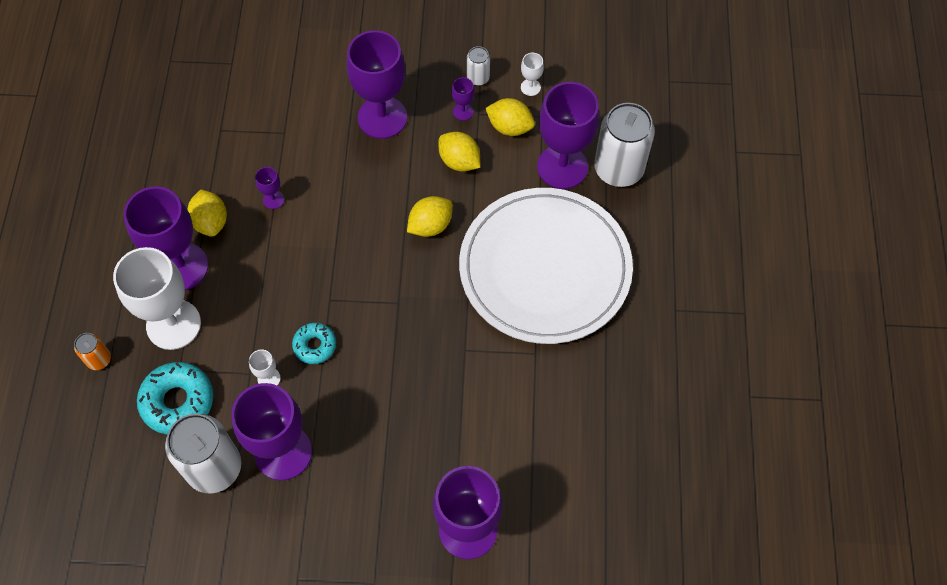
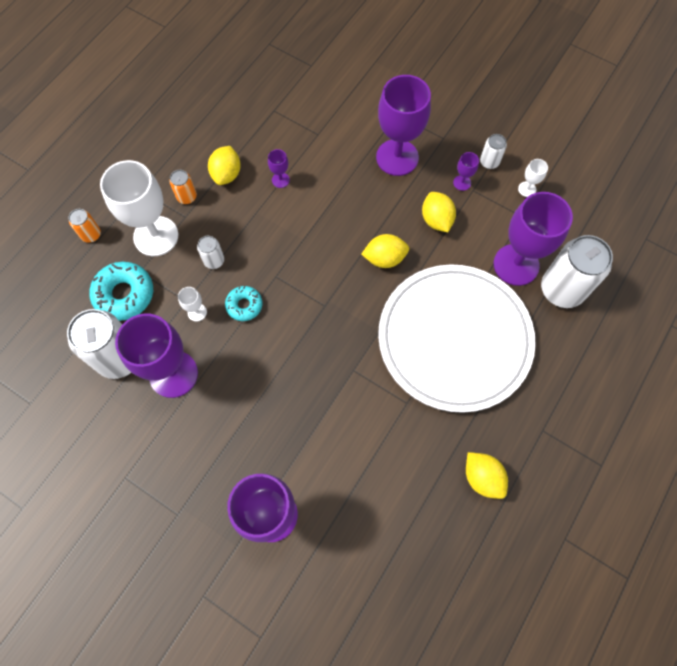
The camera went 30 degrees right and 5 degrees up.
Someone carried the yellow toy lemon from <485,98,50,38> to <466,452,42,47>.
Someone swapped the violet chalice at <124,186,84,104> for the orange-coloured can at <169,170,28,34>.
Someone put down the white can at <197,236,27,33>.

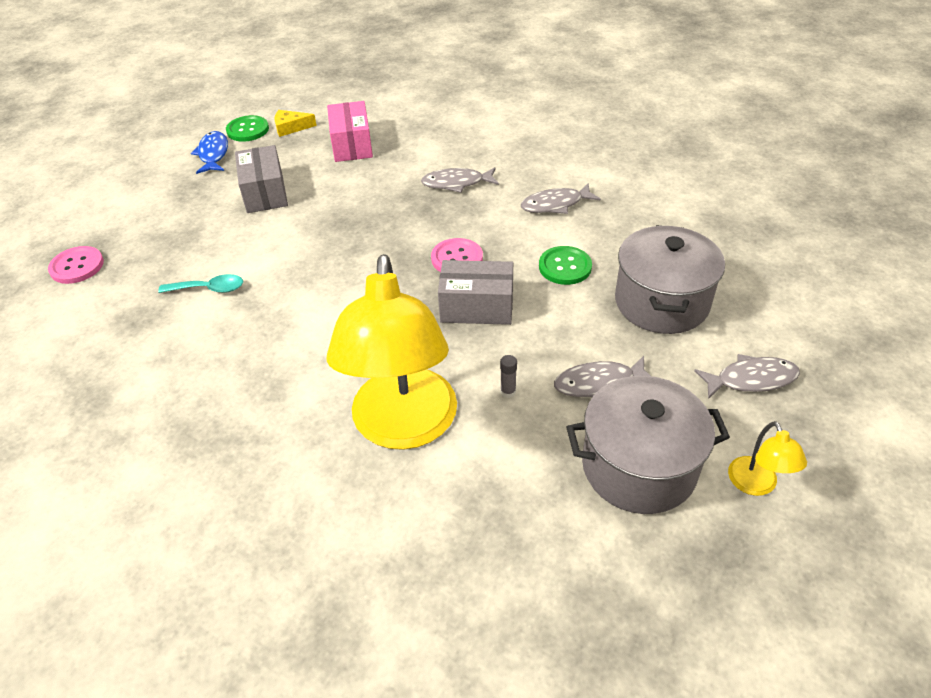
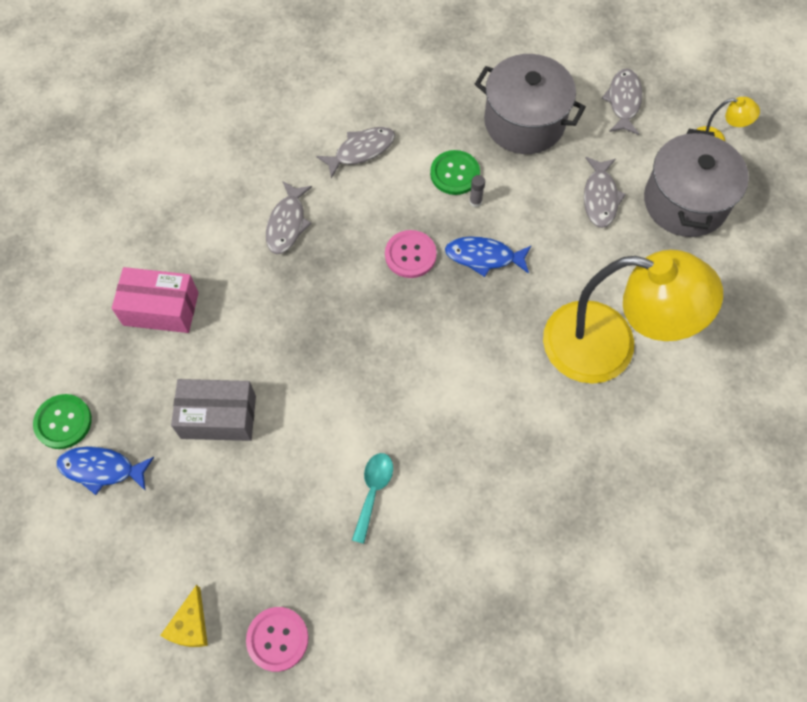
The camera went 75 degrees left and 20 degrees up.
Someone carried the yellow cheese from <274,110,43,27> to <160,585,48,62>.
Someone rotated the grey fish figure at <521,183,80,31> by 120 degrees counterclockwise.
Someone swapped the grey box at <438,260,75,65> for the royal blue fish figure at <445,236,87,41>.
Someone carried the grey glue from <500,355,17,43> to <469,175,16,32>.

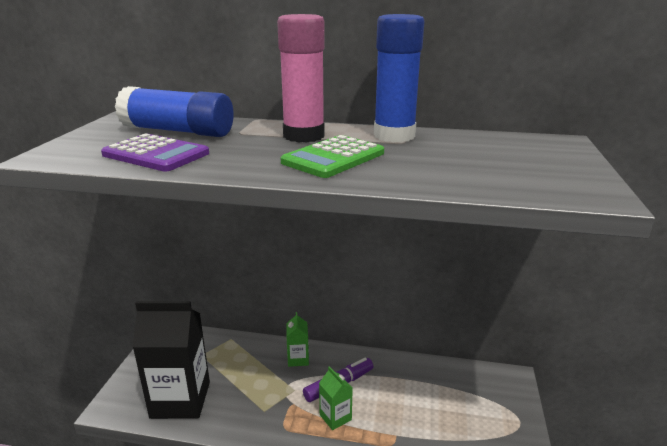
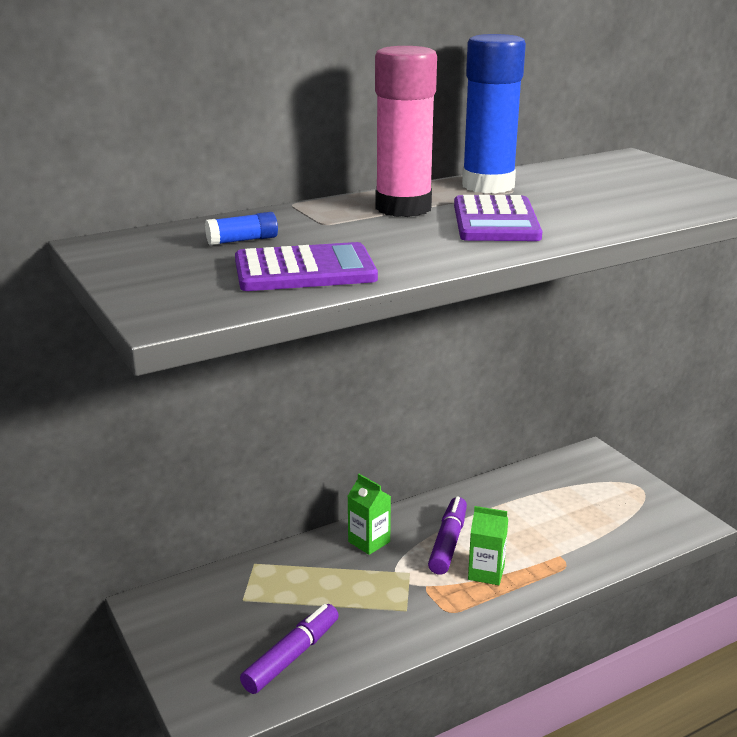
The camera went 40 degrees left and 0 degrees up.
Someone scaled the royal blue glue at <115,86,119,51> by 0.41.
Someone repainted the emerald adding machine at <280,135,104,43>, which became the violet adding machine at <454,195,88,46>.
Someone swapped the black milk carton at <132,301,78,118> for the violet marker pen at <240,604,99,90>.

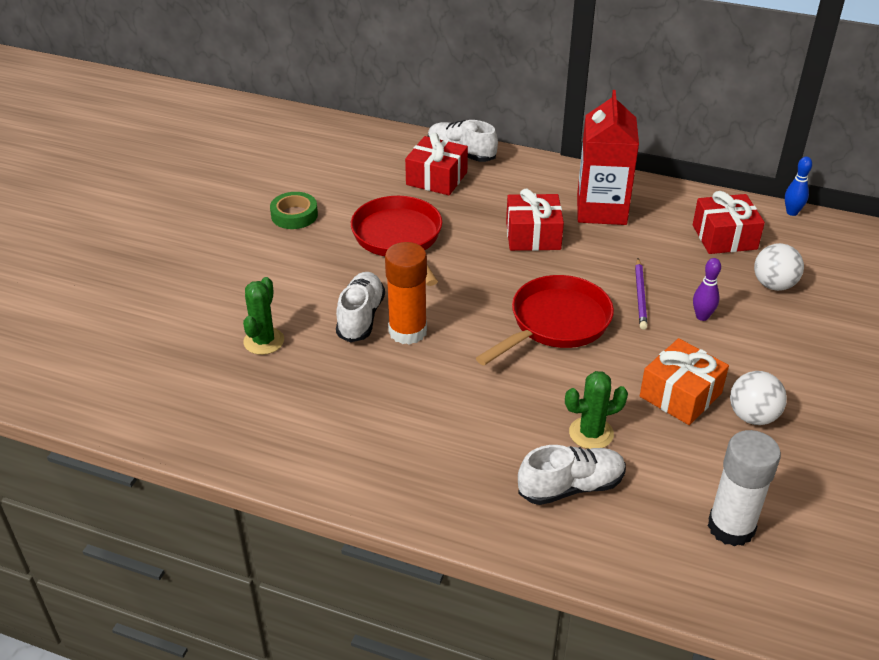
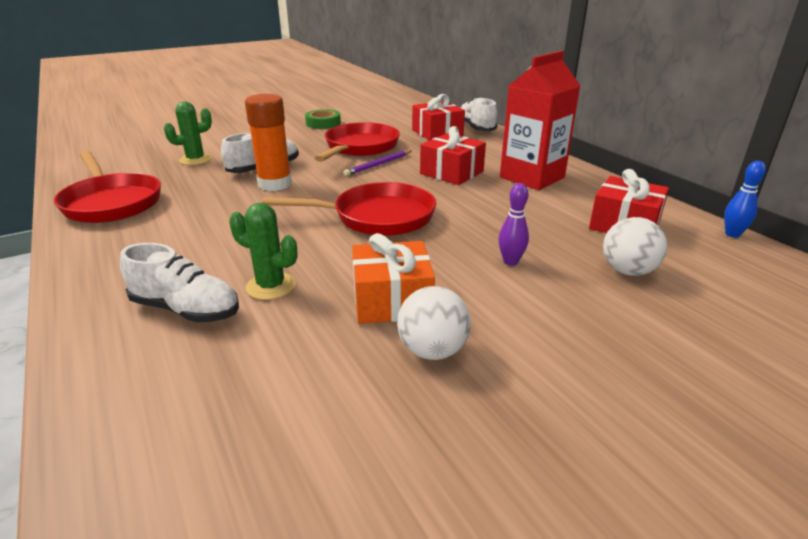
The camera went 40 degrees right and 10 degrees down.
Someone carried the violet pencil from <635,258,13,72> to <344,150,67,26>.
Someone took away the white glue at <708,430,73,117>.
Someone put down the red pan at <54,151,107,72>.

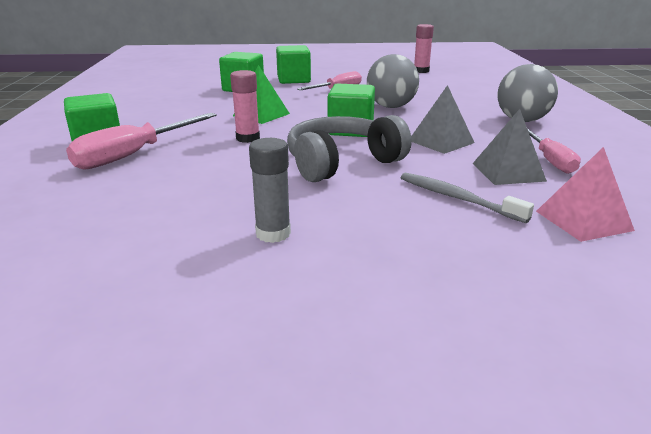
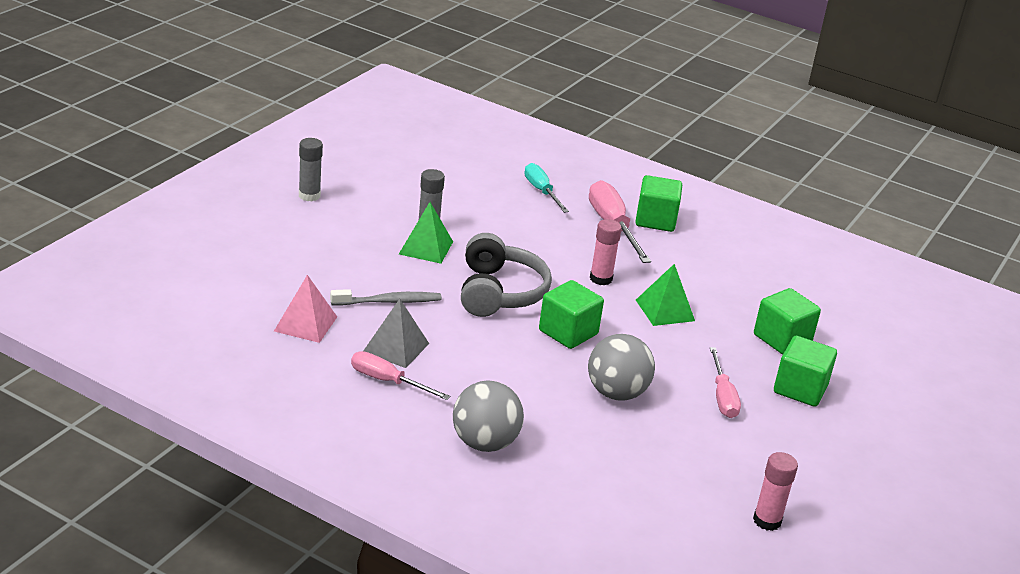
The camera went 120 degrees right and 5 degrees up.
Someone took away the grey pyramid shape at <411,85,63,69>.
Someone put down the grey glue at <299,138,24,63>.
Someone put down the turquoise screwdriver at <524,163,45,50>.
Someone put down the emerald pyramid shape at <399,202,54,62>.

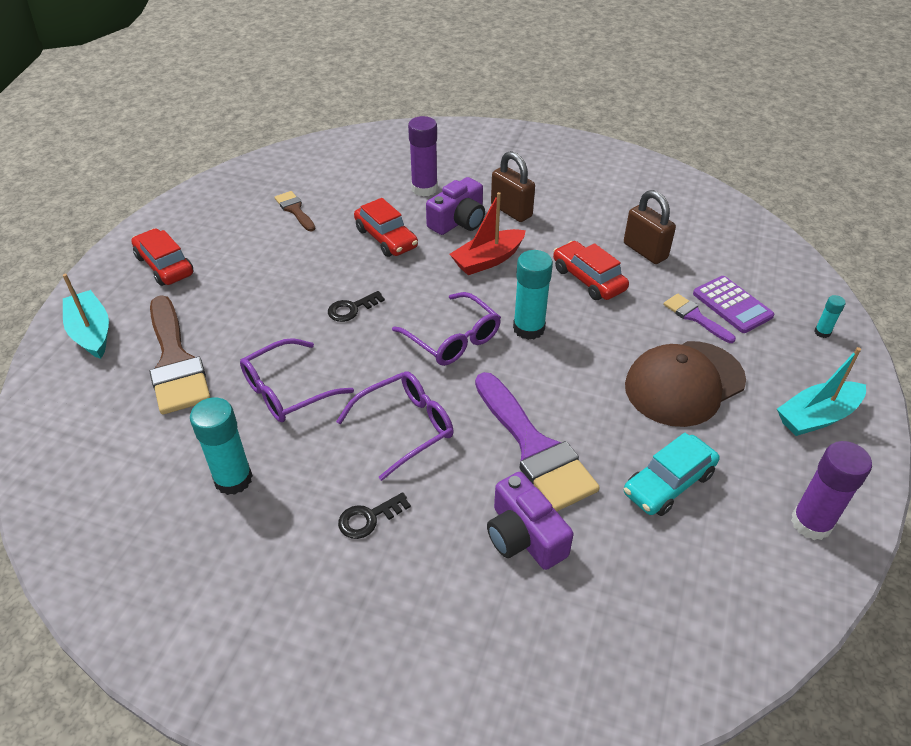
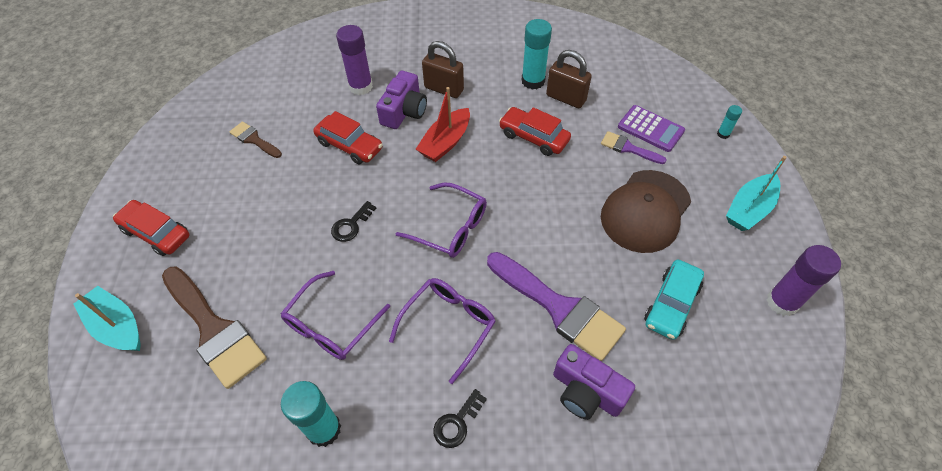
The camera went 20 degrees left and 10 degrees up.
Someone carried the turquoise glue from <513,250,40,90> to <522,19,30,71>.

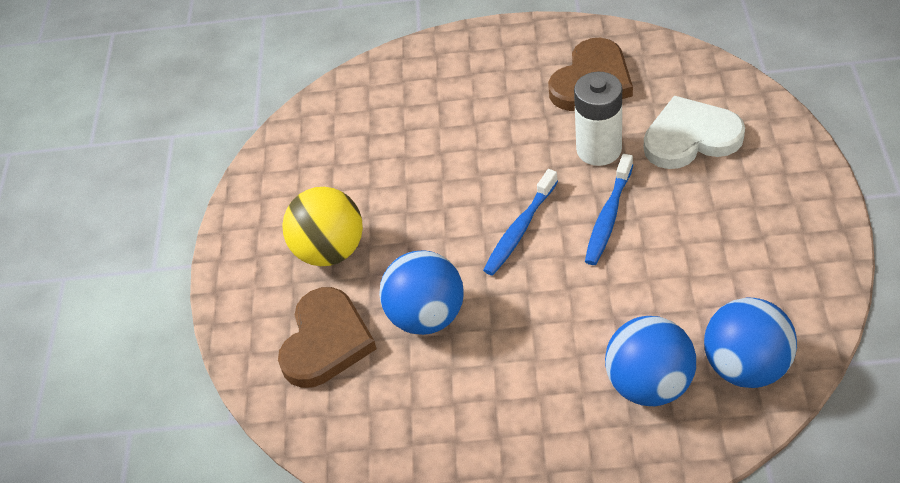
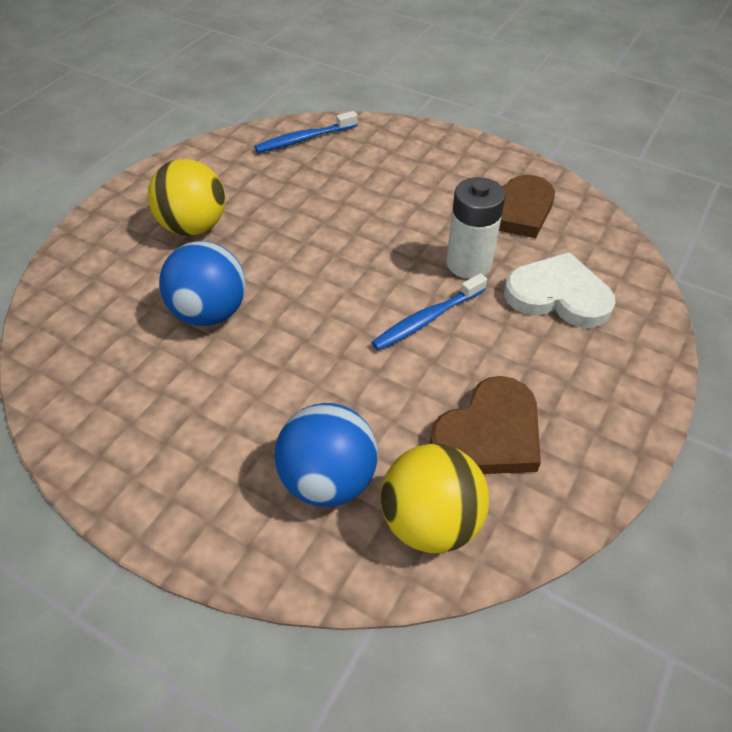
The camera went 25 degrees right and 0 degrees up.
Someone carried the royal blue dental brush from <483,169,75,106> to <254,111,104,42>.
Someone carried the brown heart from <278,287,99,101> to <430,376,111,98>.
Someone repainted the royal blue sphere at <704,298,93,90>, which became the yellow sphere at <381,444,108,109>.

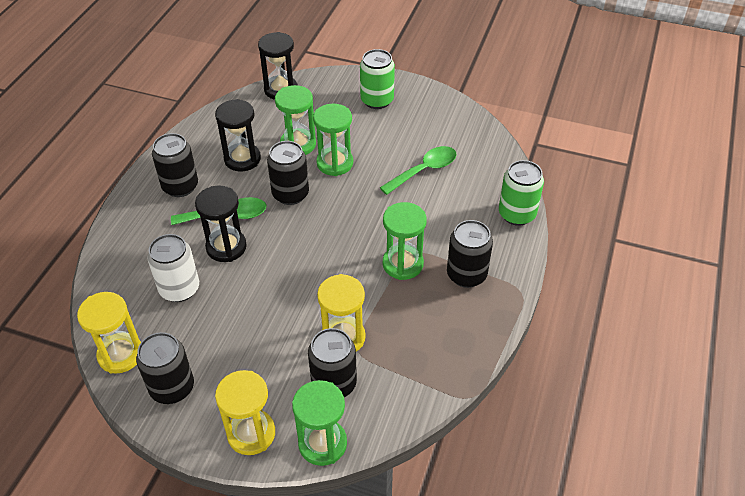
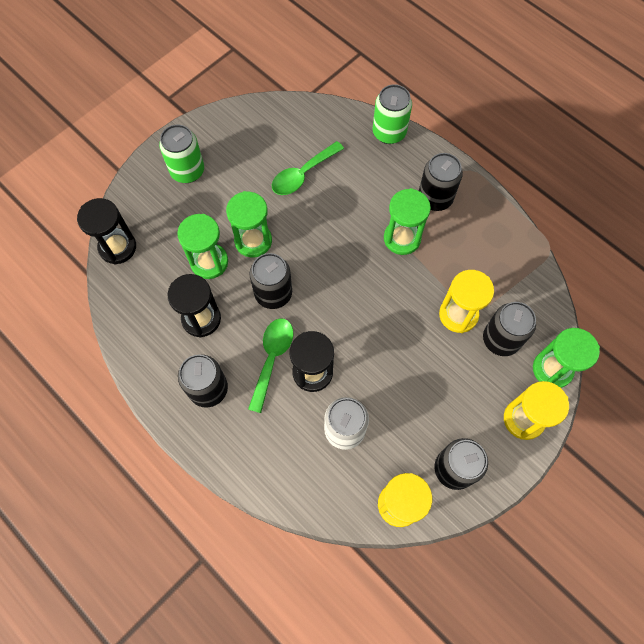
The camera went 65 degrees left and 20 degrees up.
Someone rotated the emerald tablespoon at <380,146,77,49> by 120 degrees counterclockwise.

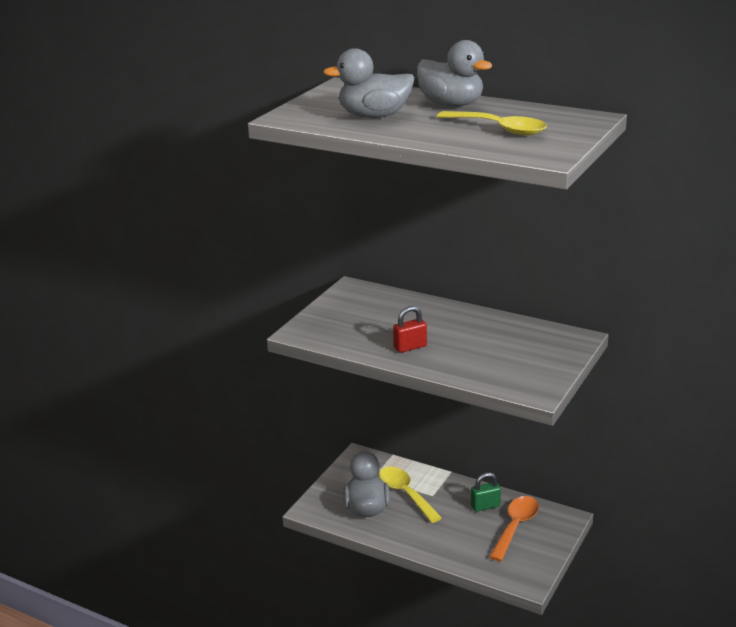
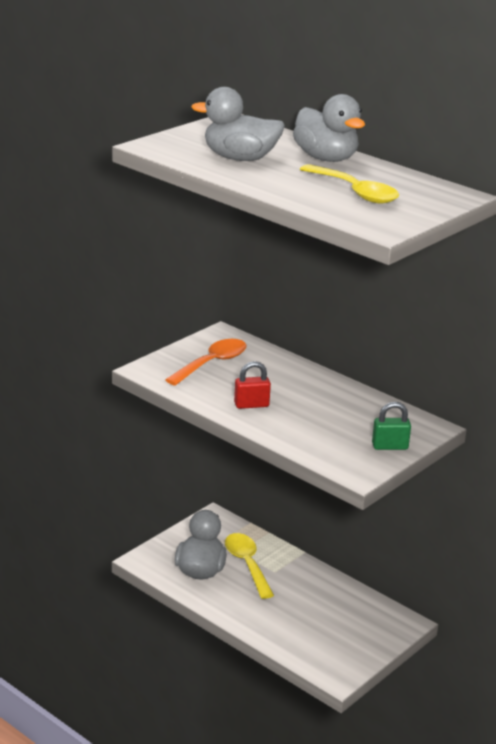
The camera went 10 degrees right and 0 degrees up.
Someone carried the emerald lock from <471,472,30,40> to <372,402,39,48>.
Someone carried the orange-coloured tablespoon from <489,496,50,65> to <165,339,82,47>.

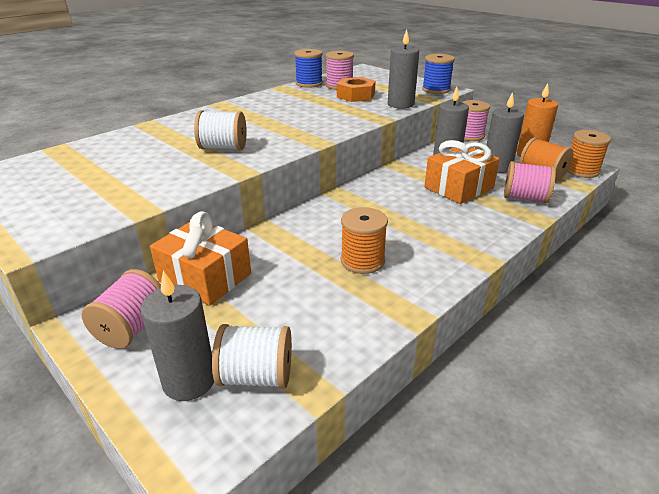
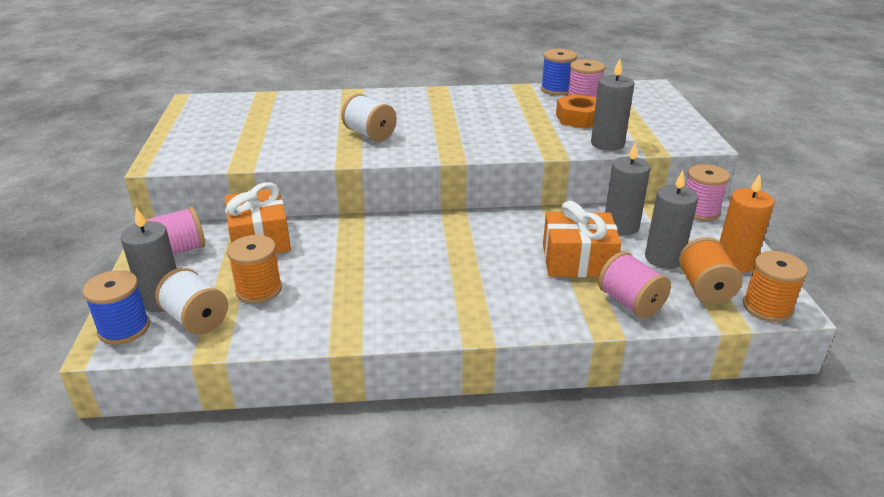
The camera went 40 degrees right and 0 degrees up.
Someone carried the royal blue spool from <422,54,33,40> to <82,270,68,75>.
Someone carried the orange-coloured spool from <341,207,47,67> to <227,235,55,69>.

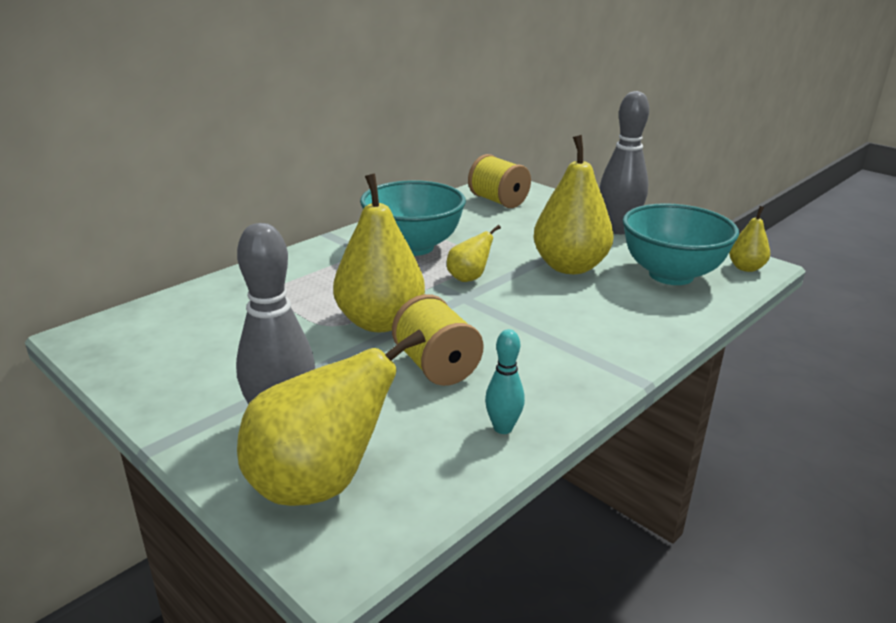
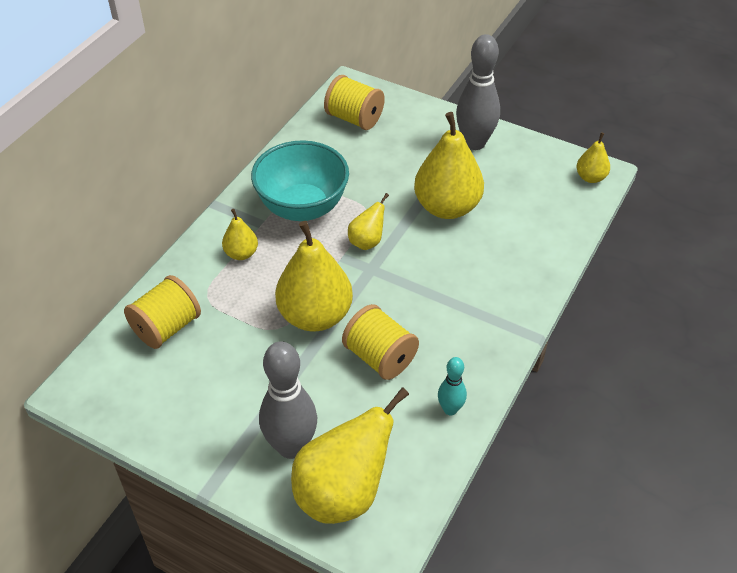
The camera went 15 degrees left and 20 degrees up.
Someone took away the turquoise deep dish at <623,203,116,82>.
Someone put down the yellow pear fruit at <222,209,36,51>.
Someone put down the yellow spool at <124,275,77,74>.

